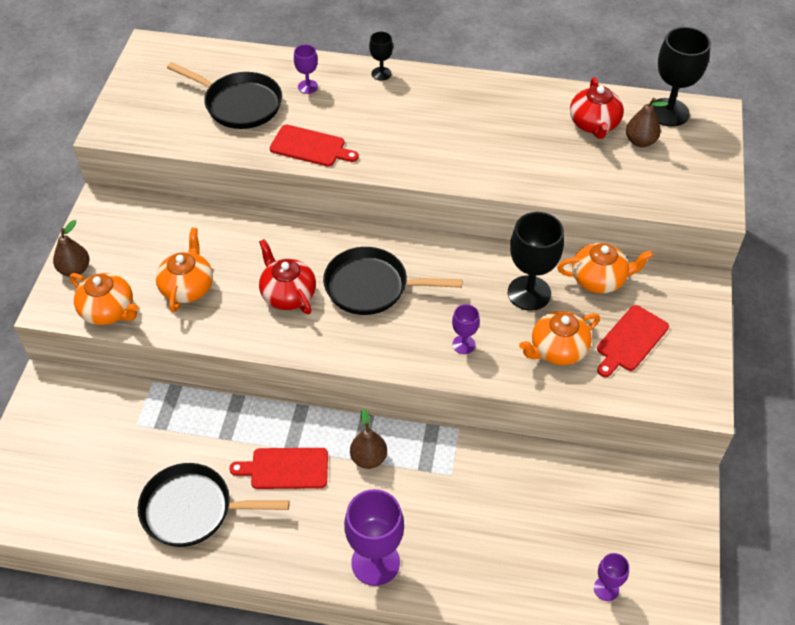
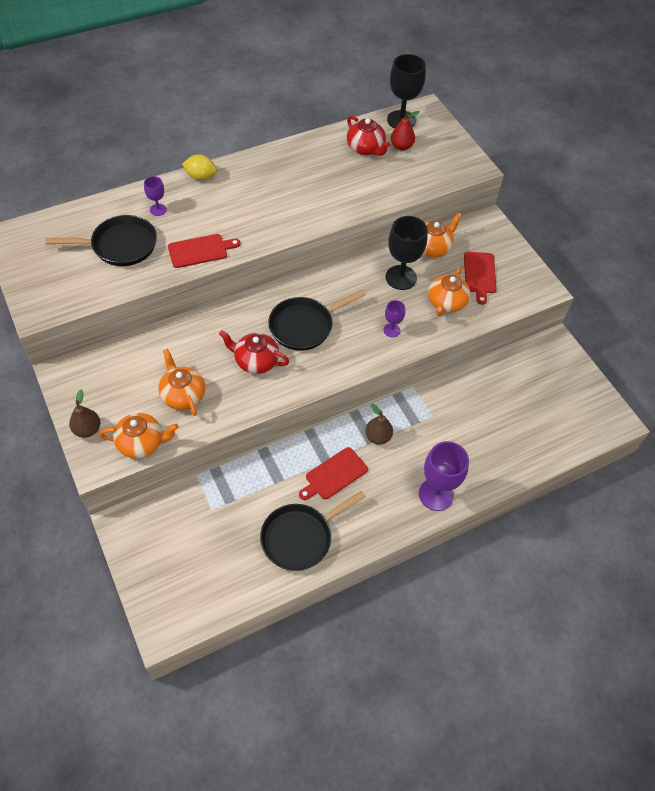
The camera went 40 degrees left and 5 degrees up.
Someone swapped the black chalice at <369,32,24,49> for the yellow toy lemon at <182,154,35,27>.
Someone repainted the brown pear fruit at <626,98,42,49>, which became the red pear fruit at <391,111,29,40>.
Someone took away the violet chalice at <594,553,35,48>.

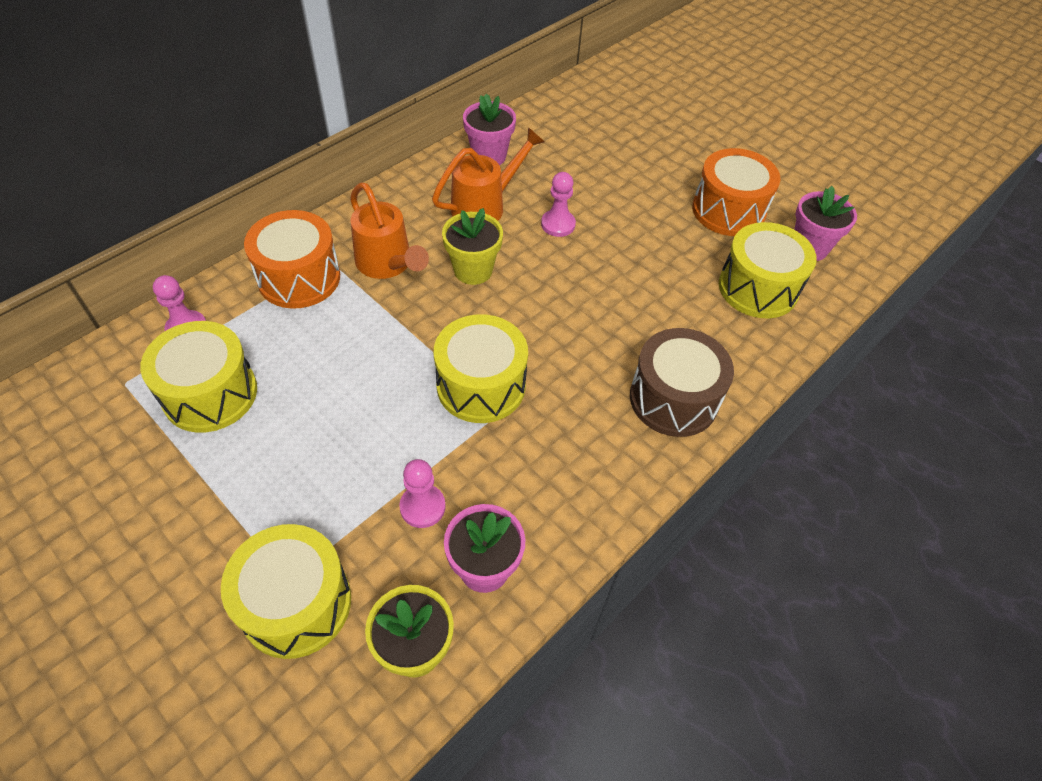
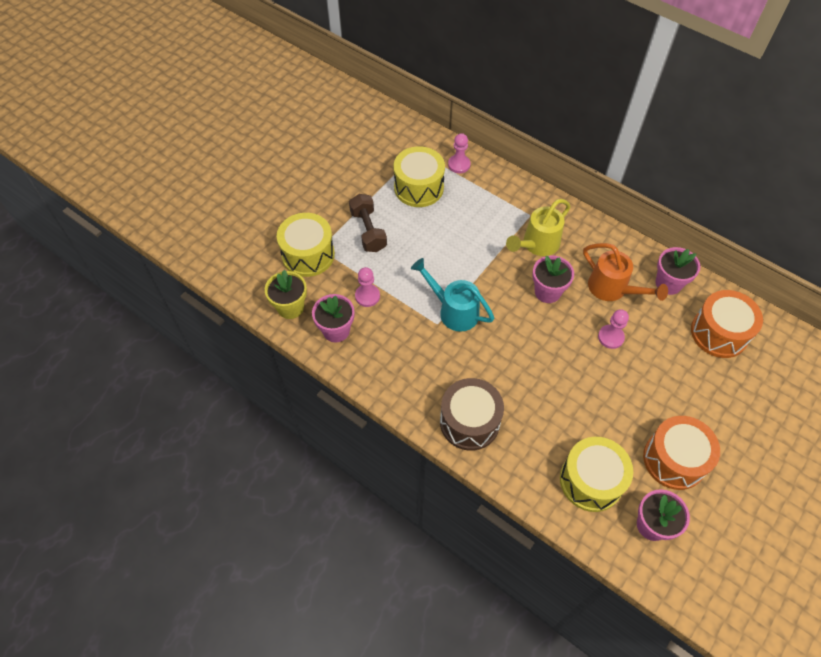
The camera went 85 degrees right and 5 degrees up.
Someone repainted the orange-coloured watering pot at <350,182,79,97>, which became the yellow watering pot at <506,199,64,57>.
Someone repainted the yellow potted plant at <442,208,61,77>, which became the rosy potted plant at <532,255,42,48>.
Someone carried the orange-coloured snare drum from <244,210,96,99> to <691,290,72,68>.
Someone swapped the yellow snare drum at <434,314,94,109> for the turquoise watering pot at <411,258,84,74>.
Someone put down the brown free weight at <349,194,38,58>.

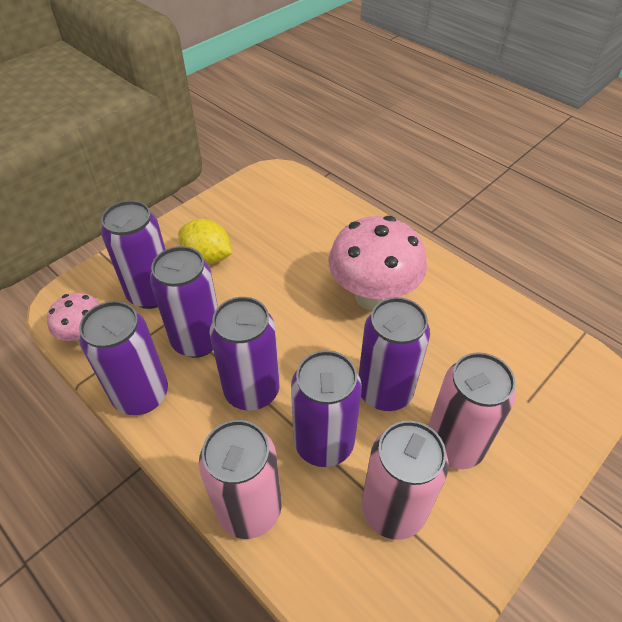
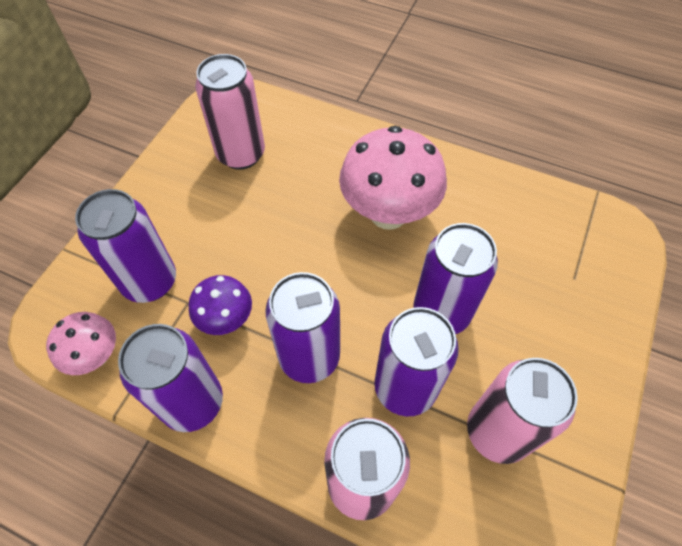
The camera went 20 degrees left and 10 degrees up.
Someone took away the yellow toy lemon at <178,219,54,45>.
Someone swapped the violet can at <150,246,68,112> for the violet mushroom at <189,275,63,60>.
Someone carried the rosy can from <428,352,88,117> to <195,54,70,116>.

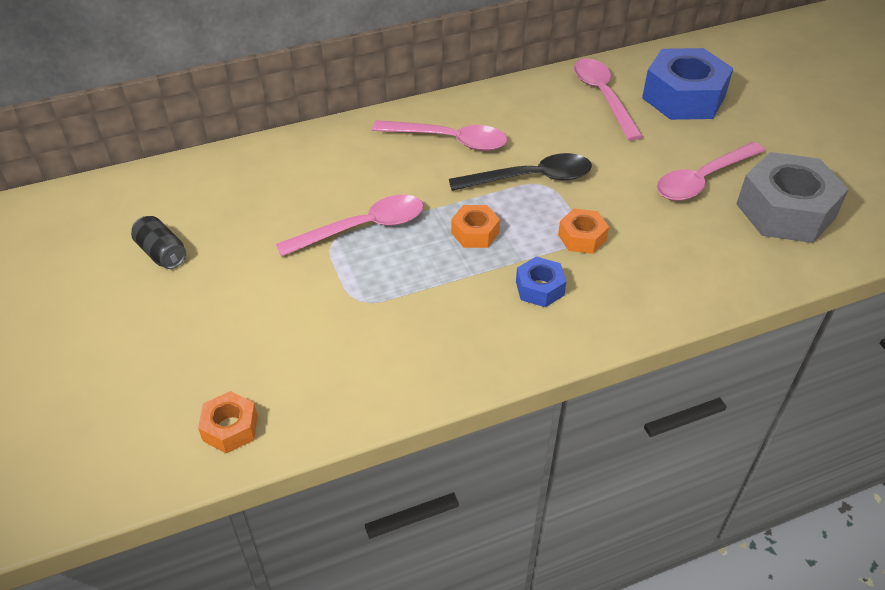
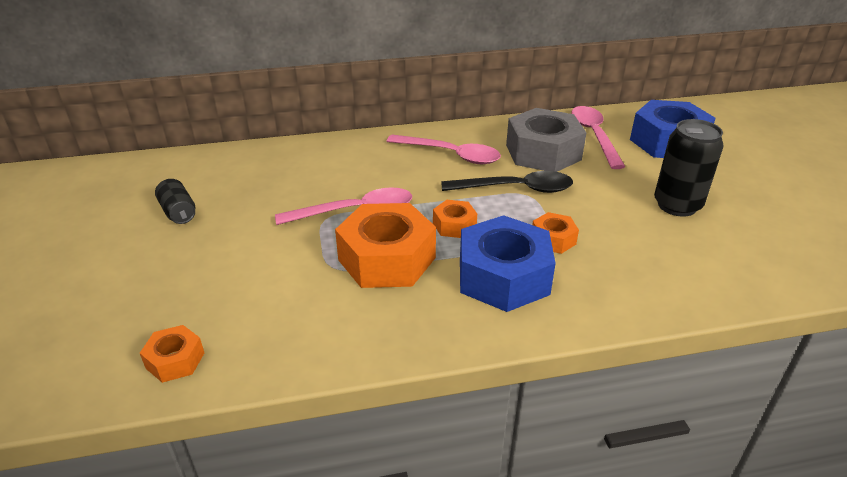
The camera went 10 degrees right and 10 degrees down.
Someone swapped the rosy tablespoon at <657,142,108,59> for the black can at <654,119,69,98>.
Someone carried the grey hex nut from <736,152,113,91> to <506,108,81,64>.
Someone scaled the royal blue hex nut at <516,257,50,50> by 2.06.
Someone put down the orange-coloured hex nut at <335,203,101,85>.

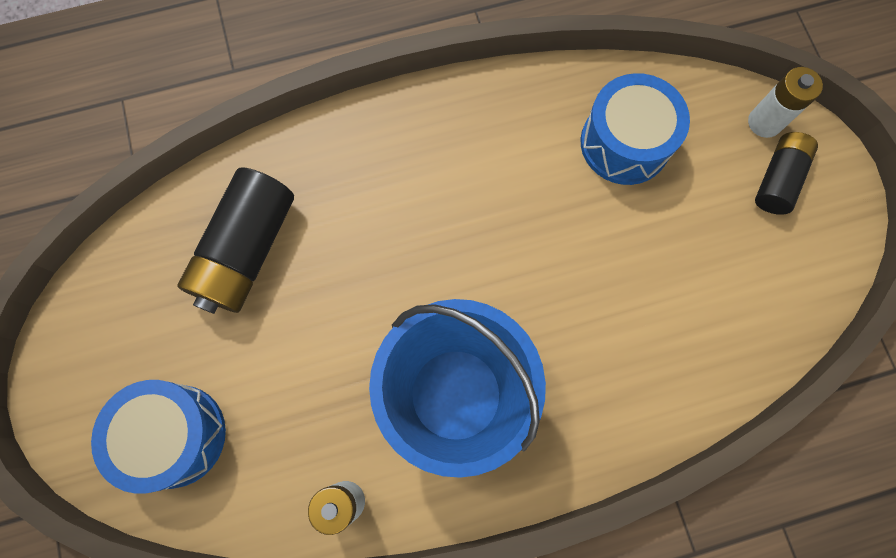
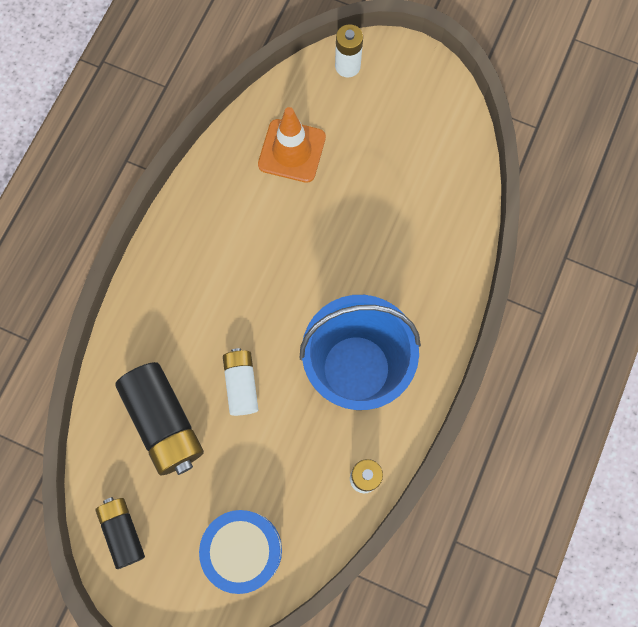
The camera went 50 degrees left and 0 degrees up.
Someone swapped the royal blue snare drum at <581,73,109,112> for the orange-coloured traffic cone at <258,107,68,76>.
Someone carried the black power cell from <755,132,63,83> to <95,497,50,72>.
Someone put down the white power cell at <223,348,35,68>.

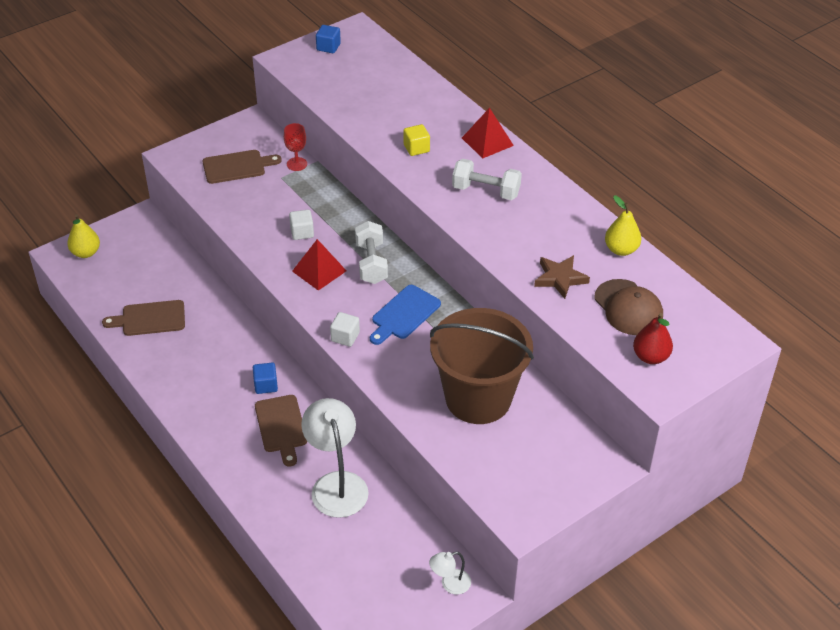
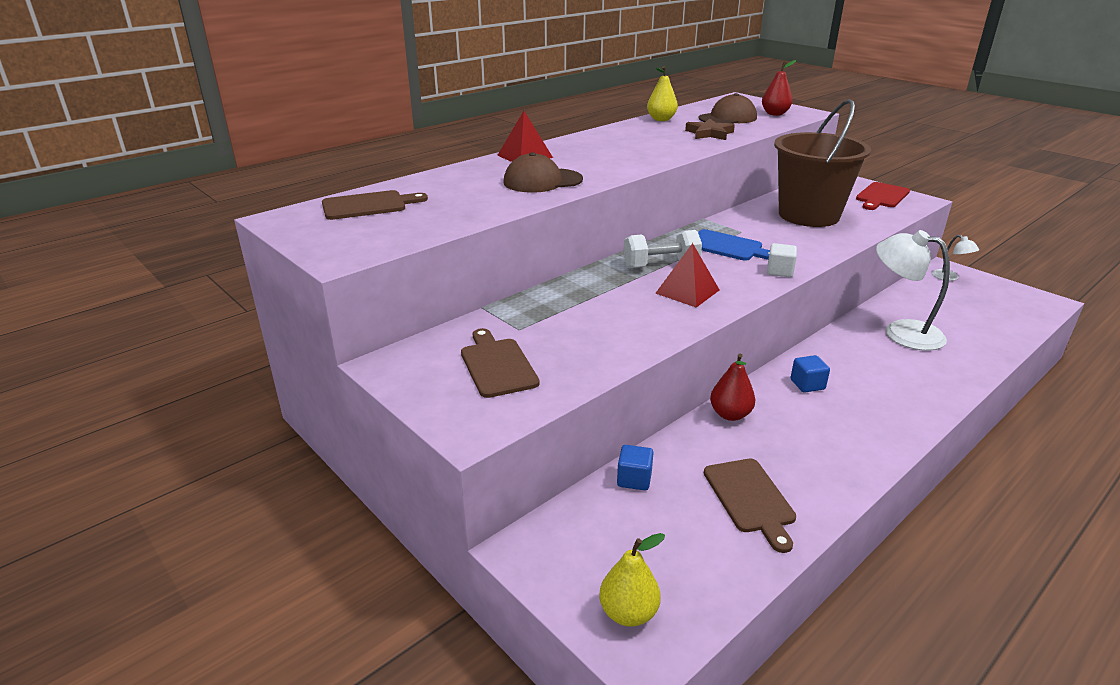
The camera went 95 degrees left and 15 degrees down.
Someone carried the royal blue block from <316,25,25,28> to <617,445,37,46>.
Someone took away the red chalice at <284,123,23,48>.
Someone swapped the yellow block at <404,124,26,32> for the brown cap at <503,152,80,41>.
Someone took away the white free weight at <452,159,70,41>.
Someone took away the white block at <289,210,25,30>.
Someone carried the brown bread board from <255,395,52,72> to <322,190,106,30>.
Someone rotated the white lamp at <301,398,68,120> by 60 degrees clockwise.
Someone put down the red bread board at <856,182,54,28>.
Someone put down the red pear fruit at <710,354,45,67>.

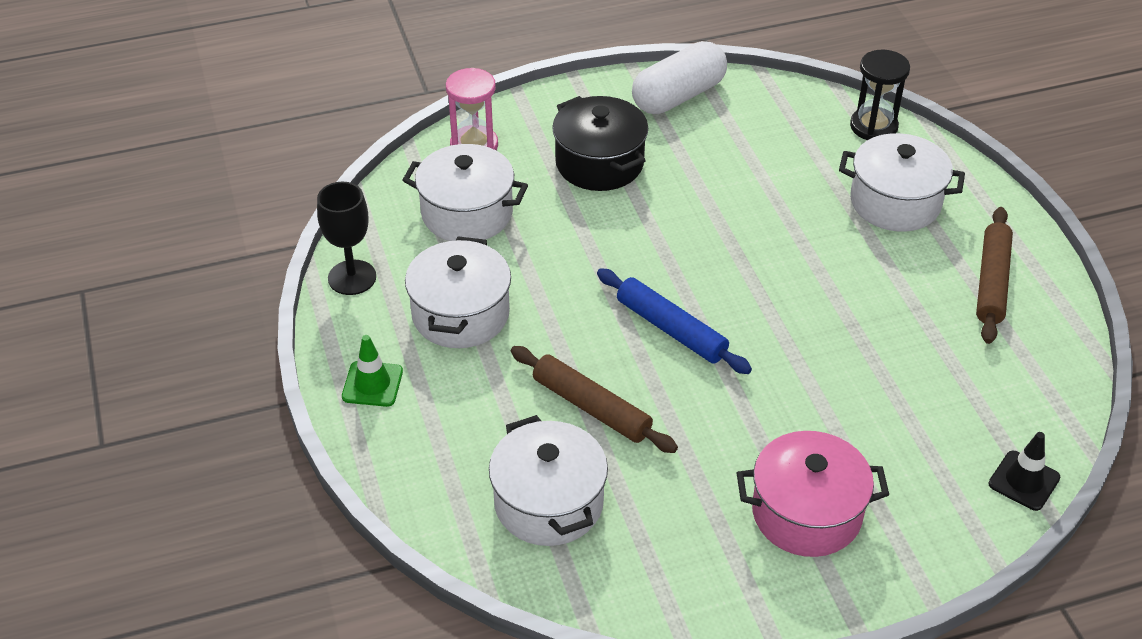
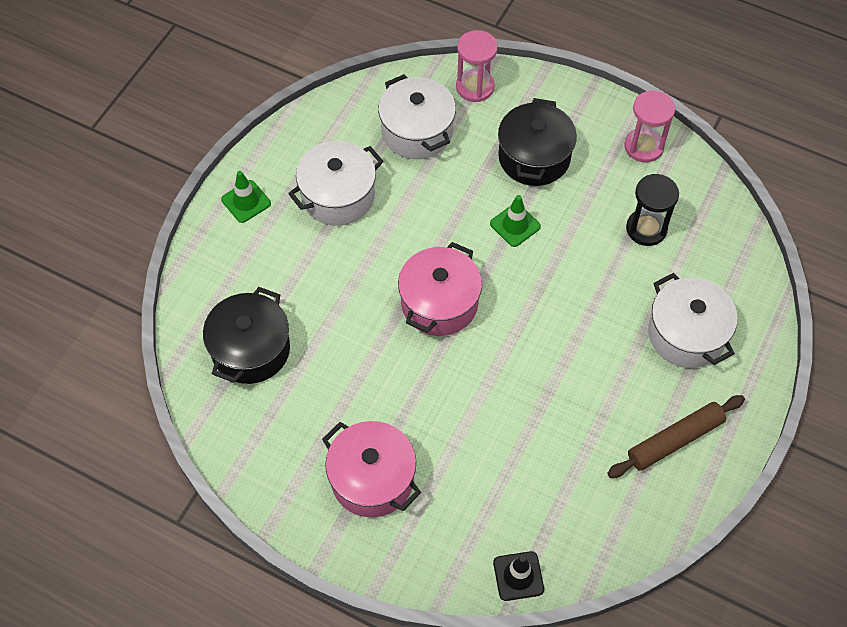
The camera went 45 degrees right and 15 degrees up.
Someone swapped the white pill at <632,41,95,73> for the rosy sand timer at <624,90,51,72>.
Someone carried the black sand timer from <850,50,60,90> to <626,174,53,72>.
Someone took away the black chalice at <317,182,59,113>.
Someone swapped the royal blue rolling pin at <597,268,155,106> for the rosy cooking pot at <398,242,84,94>.
Someone took away the brown rolling pin at <511,346,167,107>.
Someone repainted the white cooking pot at <489,415,119,131>, which became the black cooking pot at <203,287,87,97>.
Someone put down the emerald traffic cone at <490,195,51,52>.

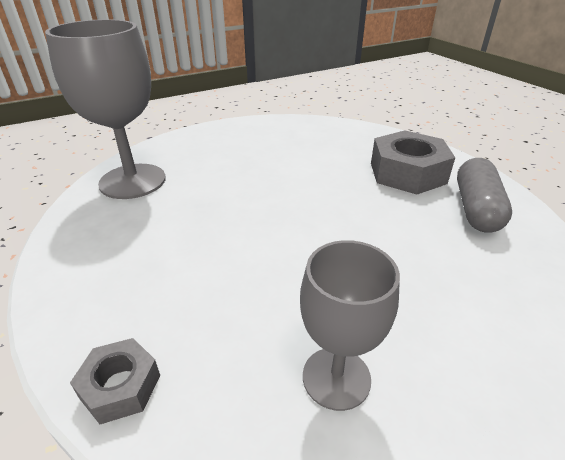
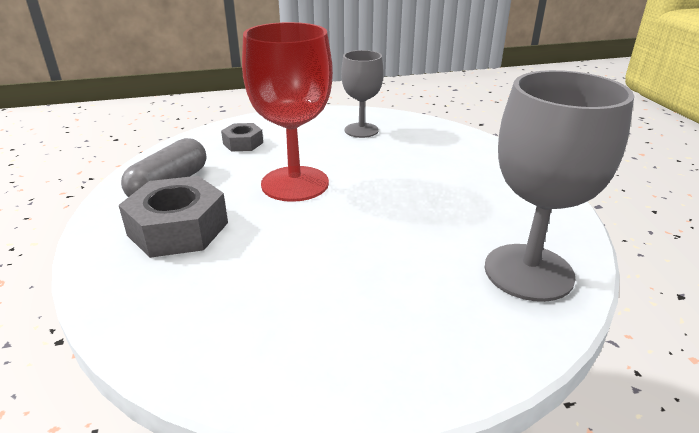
The camera went 165 degrees left and 5 degrees down.
Someone carried the grey hex nut from <70,338,90,86> to <221,123,42,28>.
Someone put down the red chalice at <242,22,91,180>.

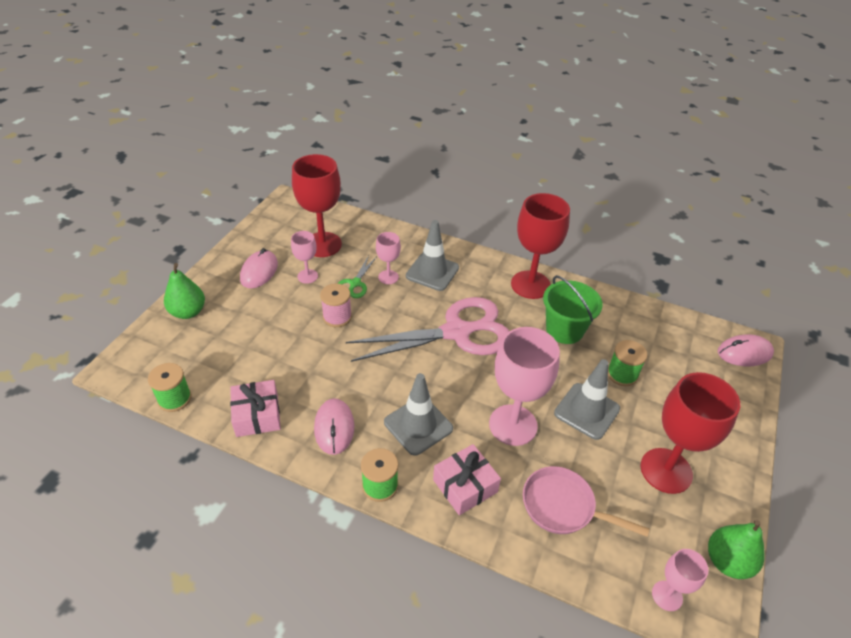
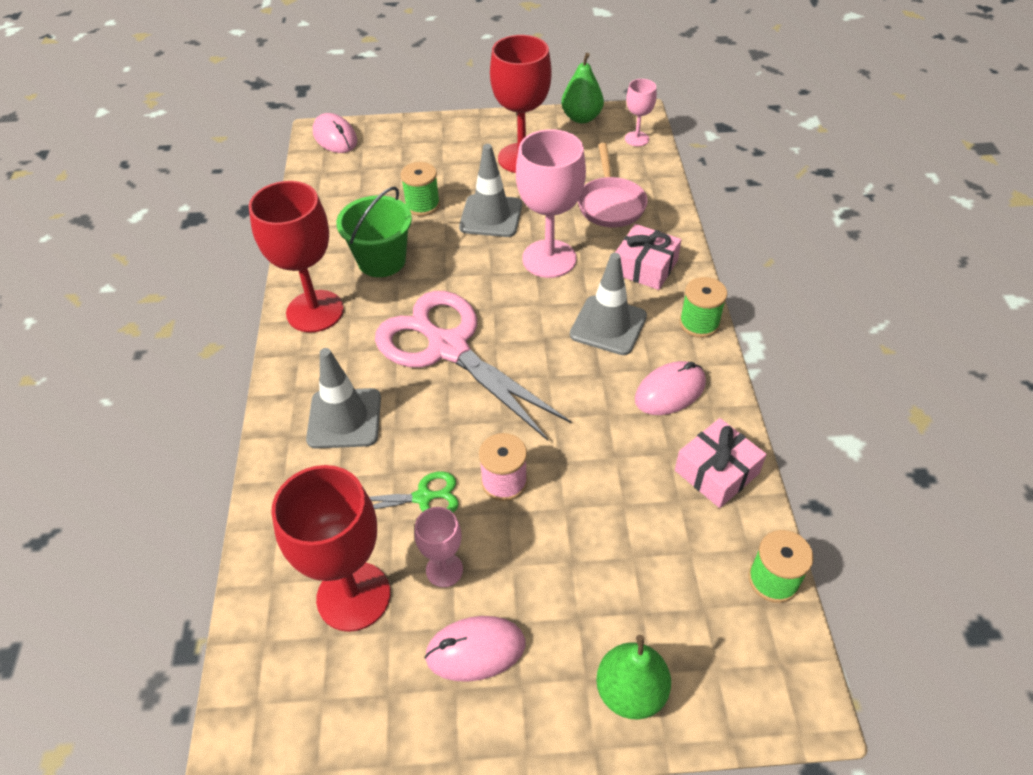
The camera went 115 degrees left and 5 degrees up.
Someone took away the rosy chalice at <376,232,25,52>.

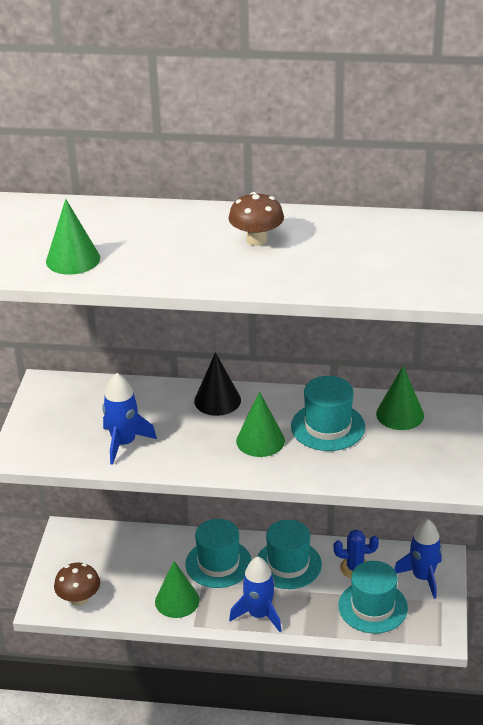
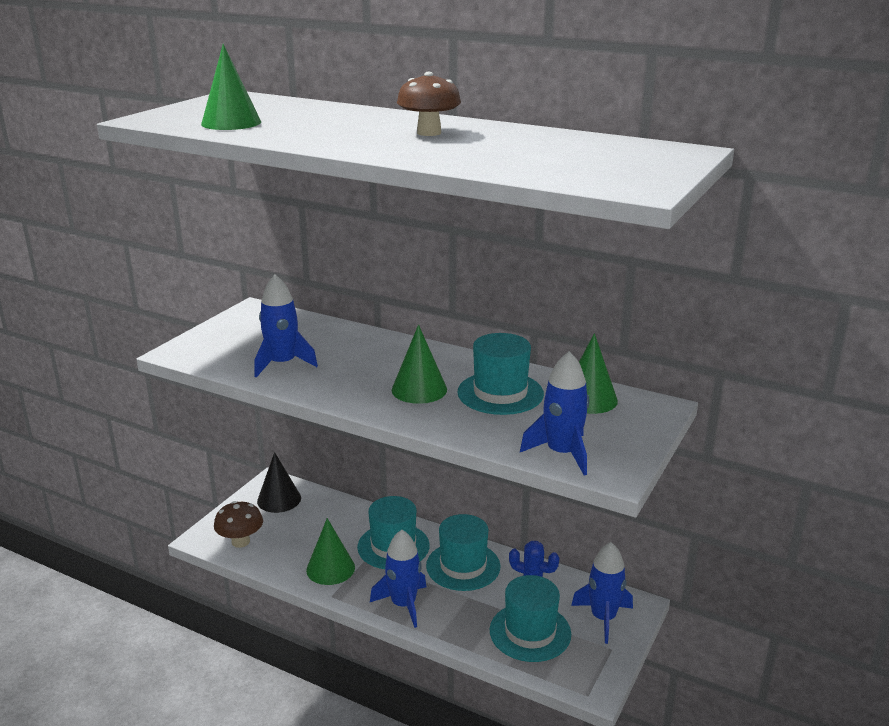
The camera went 20 degrees right and 10 degrees down.
Someone carried the black cone from <194,352,47,64> to <257,452,44,61>.
Someone put down the royal blue spaceship at <520,351,69,125>.

